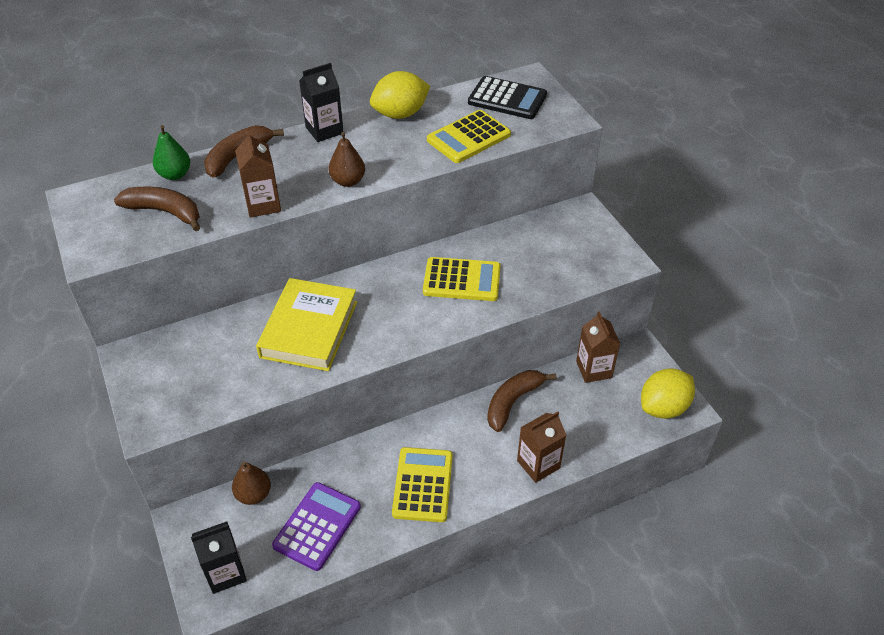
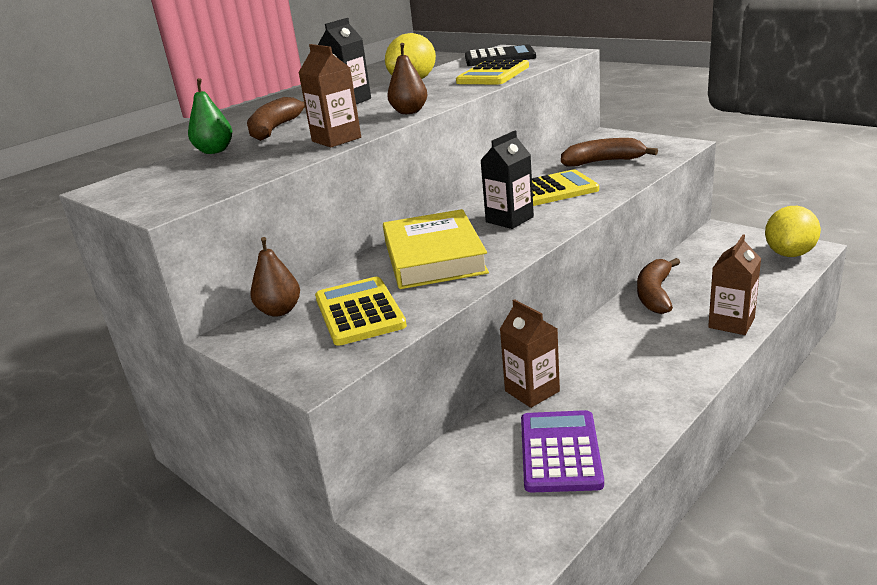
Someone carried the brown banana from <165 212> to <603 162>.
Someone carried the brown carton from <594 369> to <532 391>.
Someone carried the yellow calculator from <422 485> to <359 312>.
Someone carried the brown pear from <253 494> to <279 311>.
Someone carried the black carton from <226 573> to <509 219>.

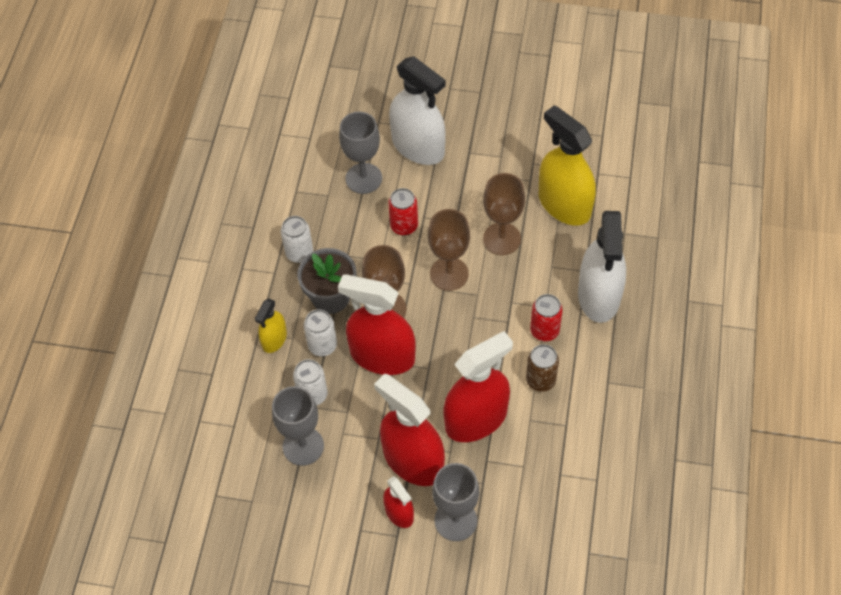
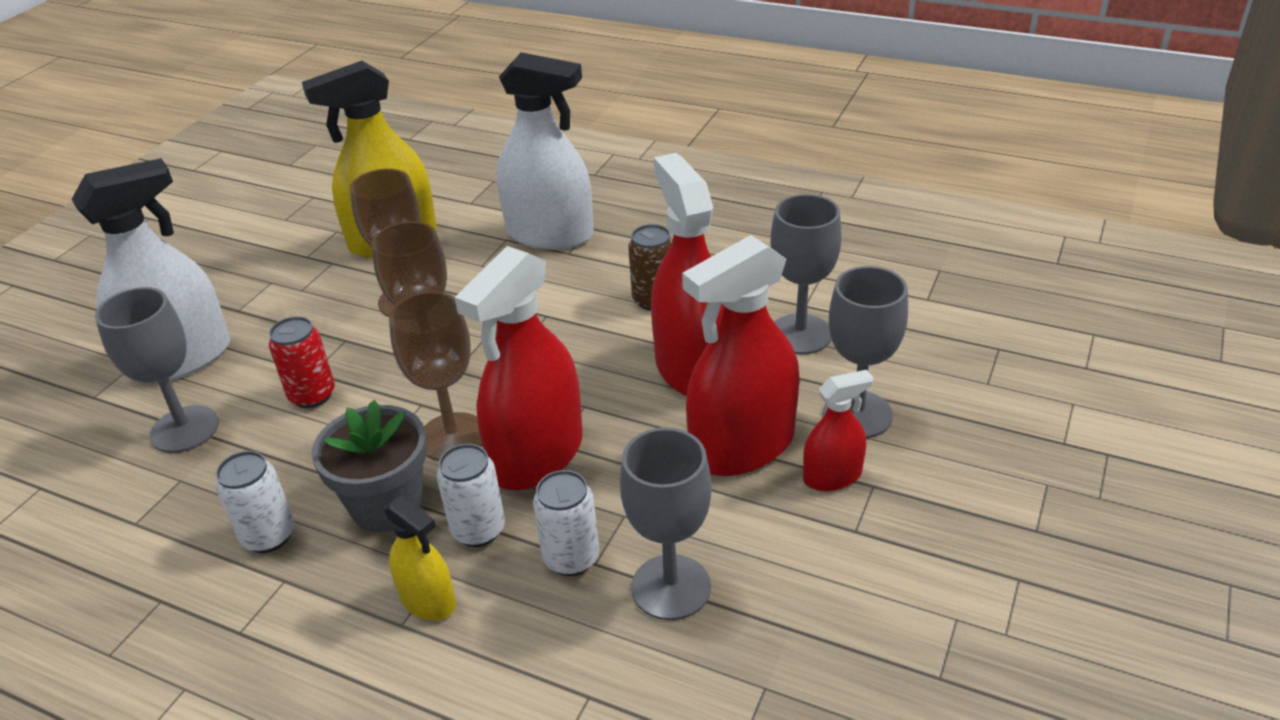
Someone took away the red can at <544 331>.
Someone put down the grey goblet at <800 334>.

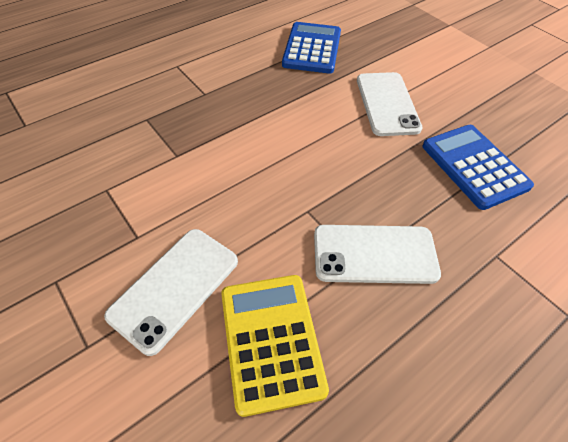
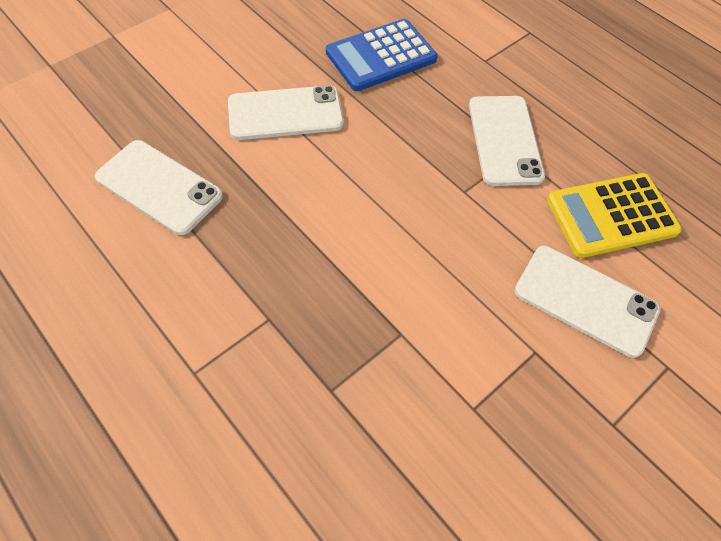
Someone swapped the blue calculator at <312 49> for the white phone at <159 187>.

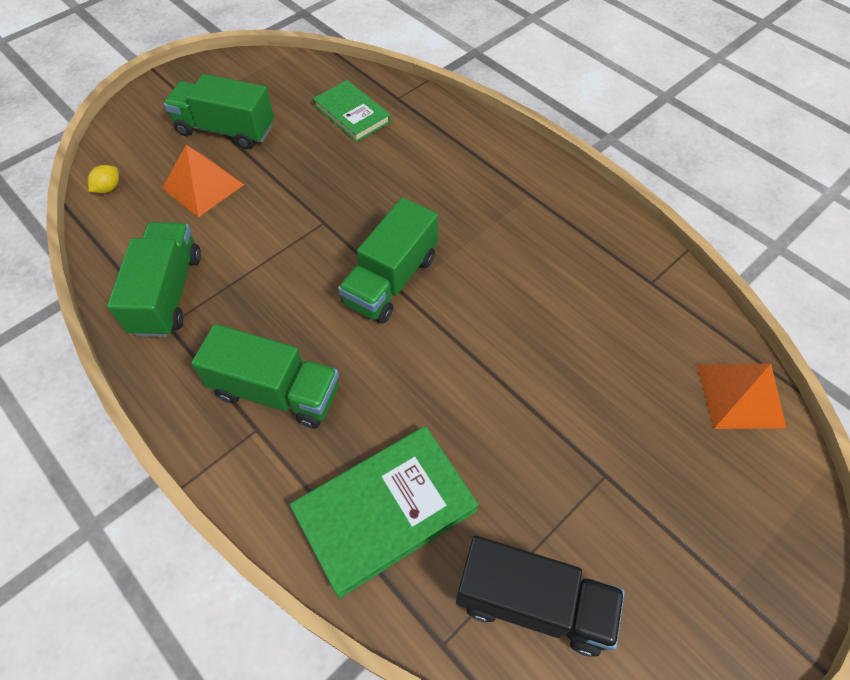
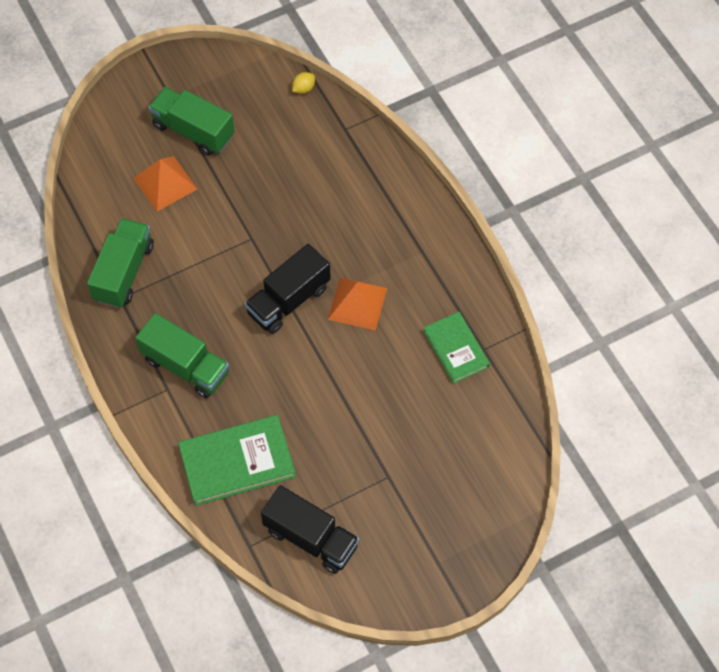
Someone carried the green book from <352 114> to <456 349>.
Someone carried the yellow lemon from <108 188> to <303 89>.
Someone repainted the green truck at <391 280>, which became the black truck at <288 300>.
Someone carried the orange pyramid from <740 395> to <357 303>.

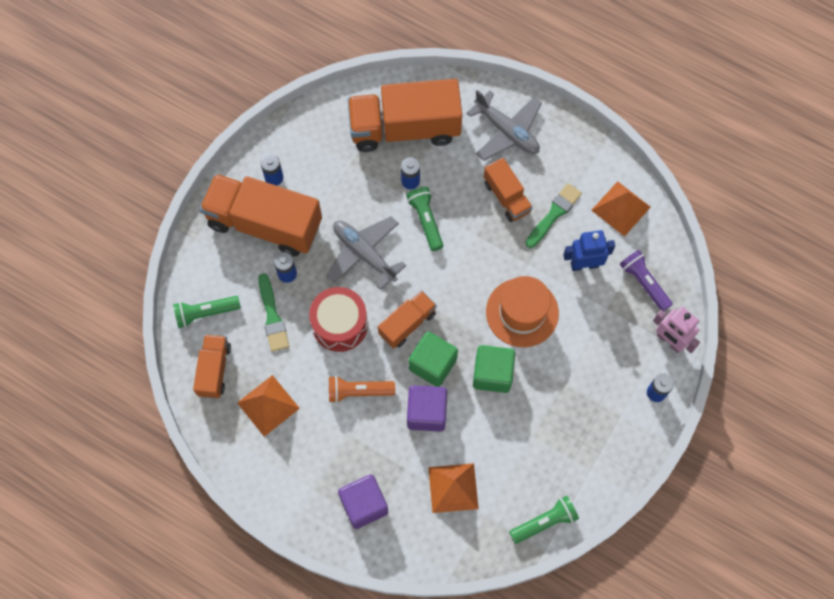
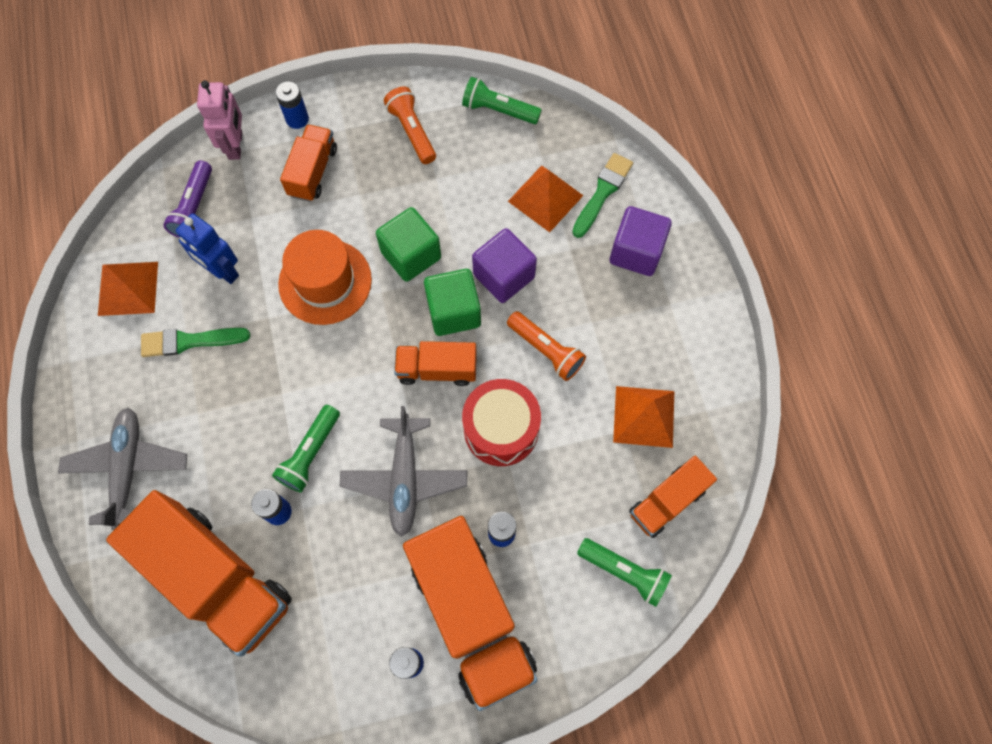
Someone carried the orange truck from <506 197> to <313 172>.
Someone carried the green brush from <272 316> to <602 192>.
Someone put down the orange flashlight at <412 131>.

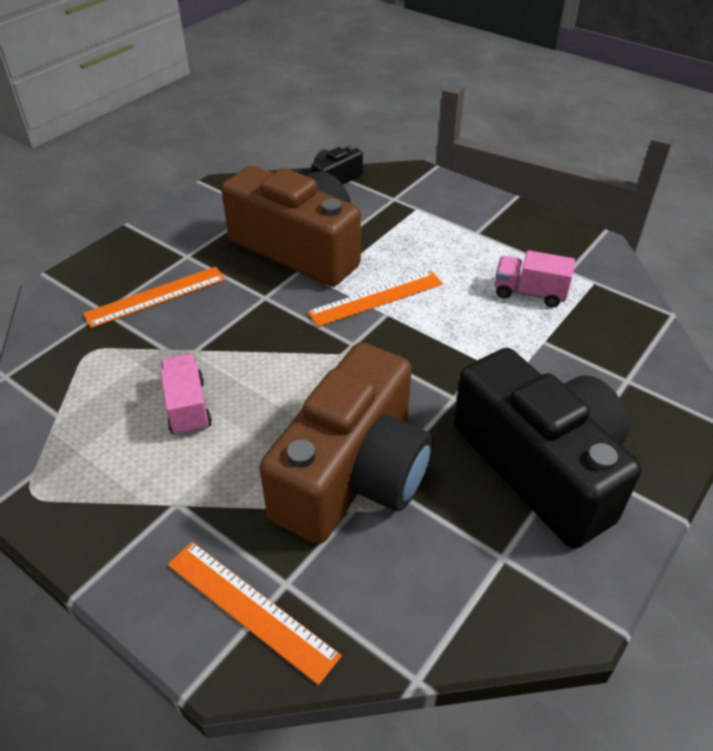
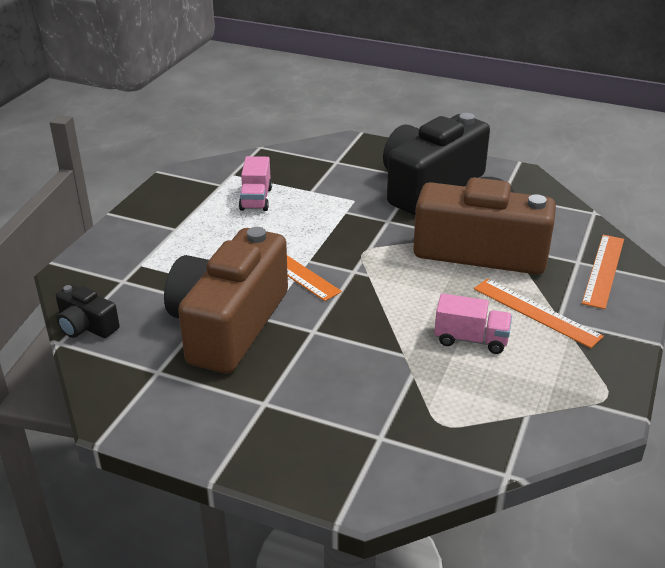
Someone carried the orange ruler from <156 296> to <536 312>.
Someone rotated the pink truck at <187 407> by 135 degrees counterclockwise.

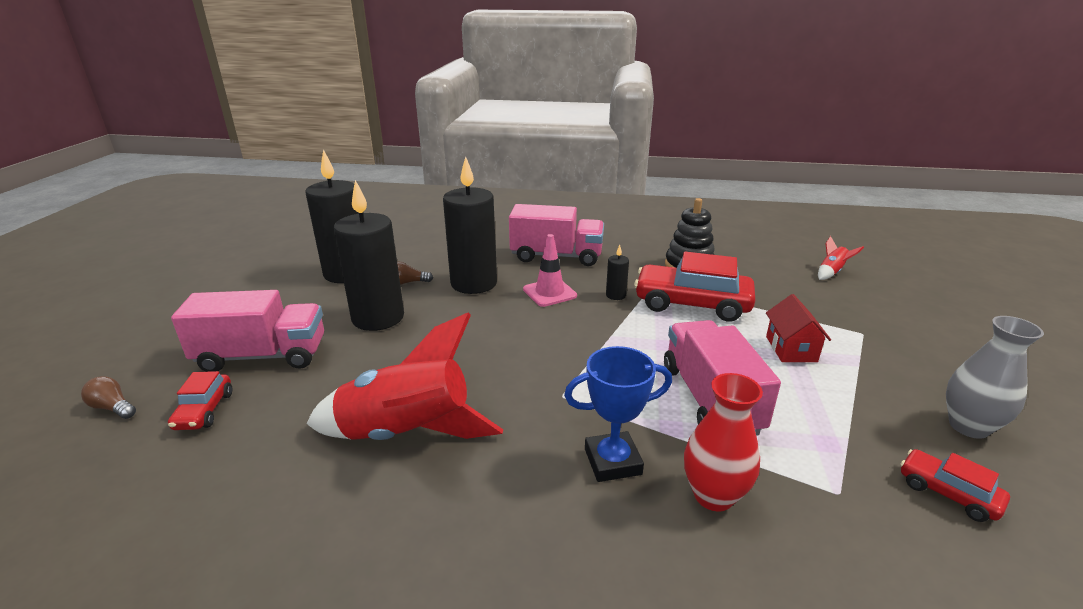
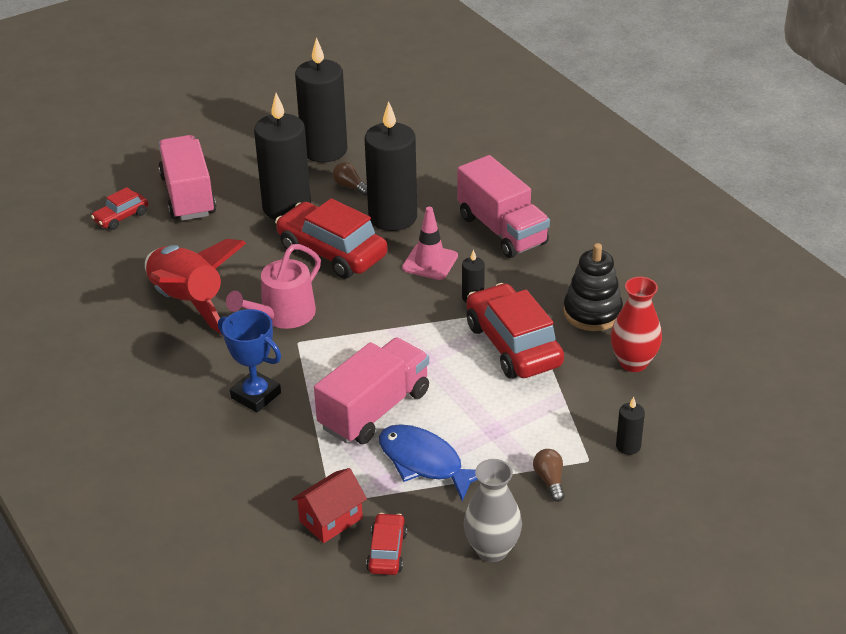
Someone took away the red rocket at <831 272>.
Someone rotated the pink truck at <262 356> by 150 degrees counterclockwise.
Someone carried the red house from <791 349> to <331 519>.
Someone carried the red vase from <713 495> to <633 362>.
Someone carried the brown light bulb from <113 408> to <549 480>.
Someone put down the red car at <332 252>.
Someone put down the pink watering can at <283 315>.
Someone put down the black candle at <628 446>.
Someone put down the blue fish at <425 463>.

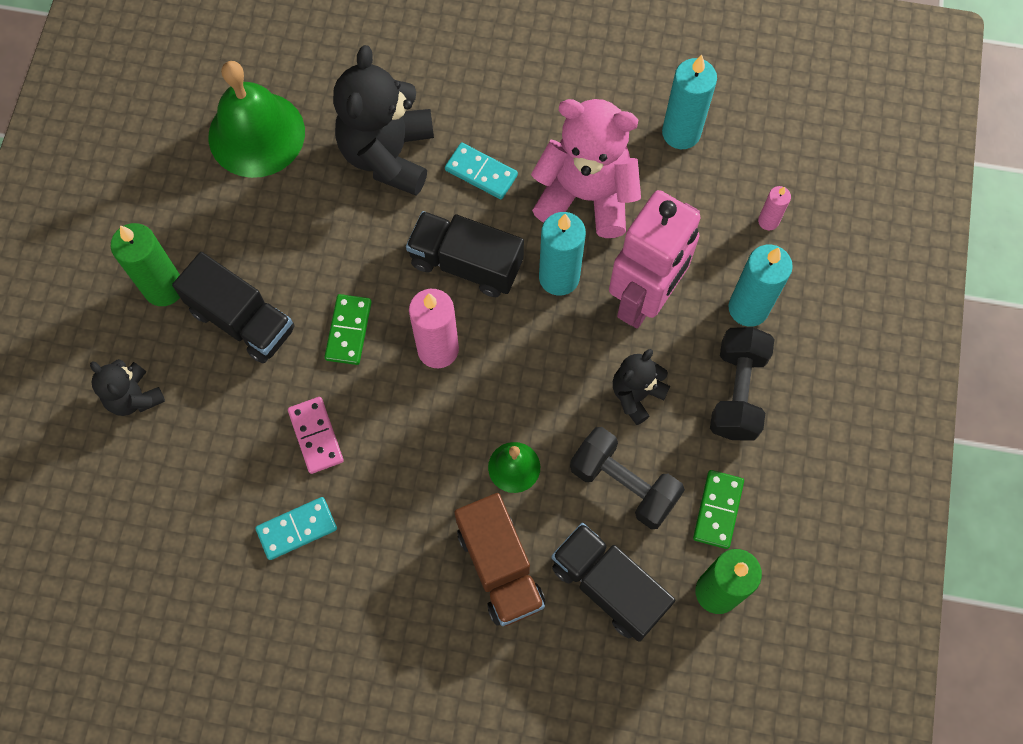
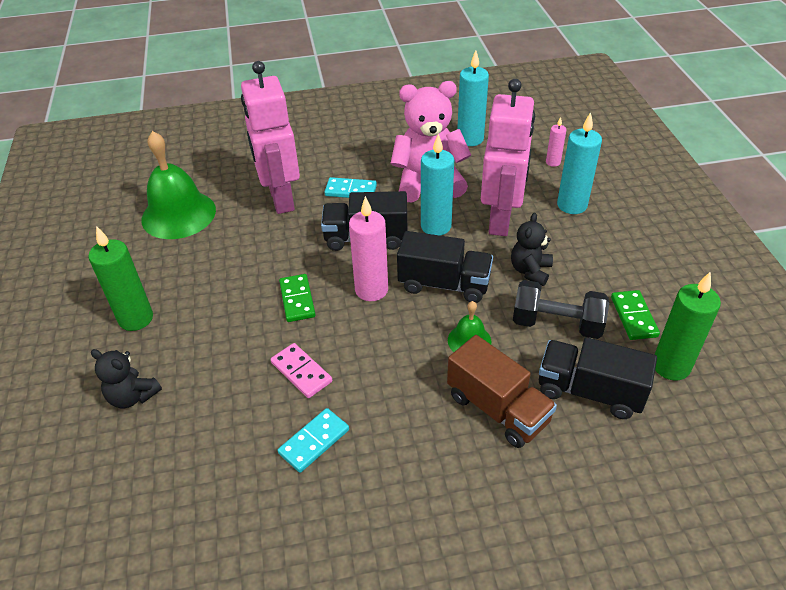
Someone swapped the black teddy bear at <388 154> for the pink robot at <280 199>.
Someone carried the black truck from <242 320> to <444 284>.
Someone took away the black dumbbell at <737 392>.

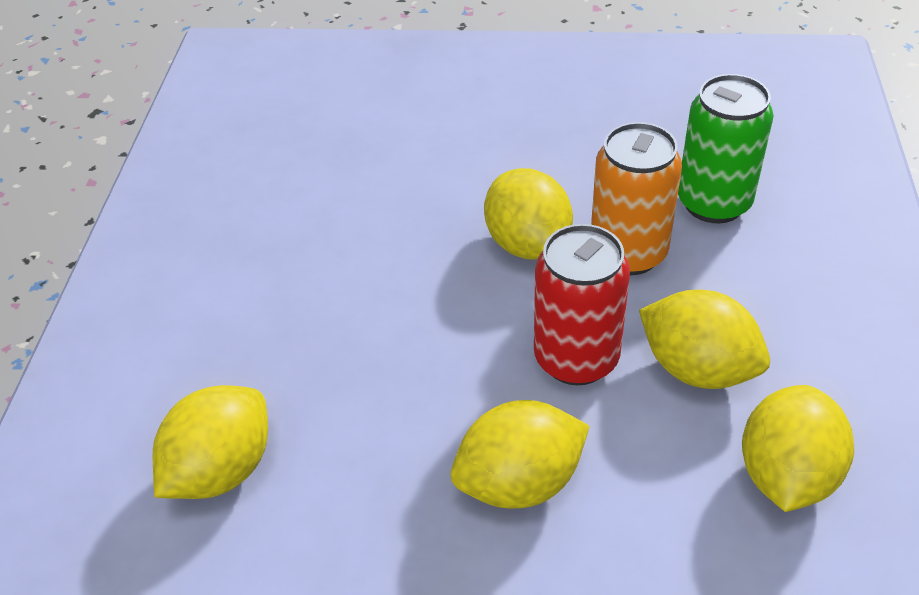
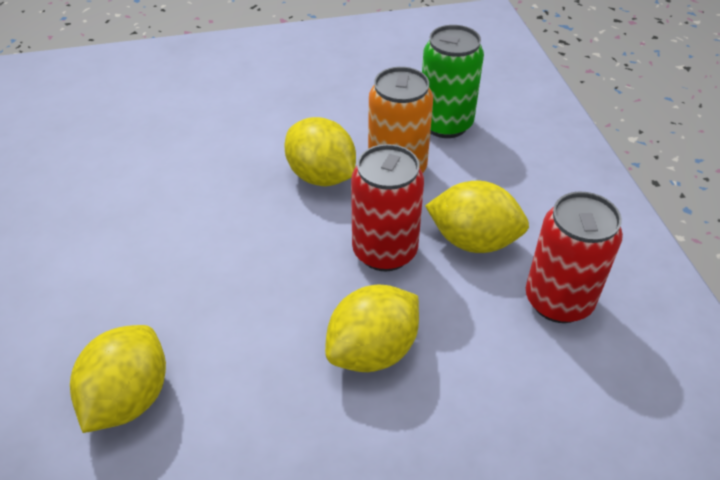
Someone swapped the yellow lemon at <786 474> for the red can at <558 301>.

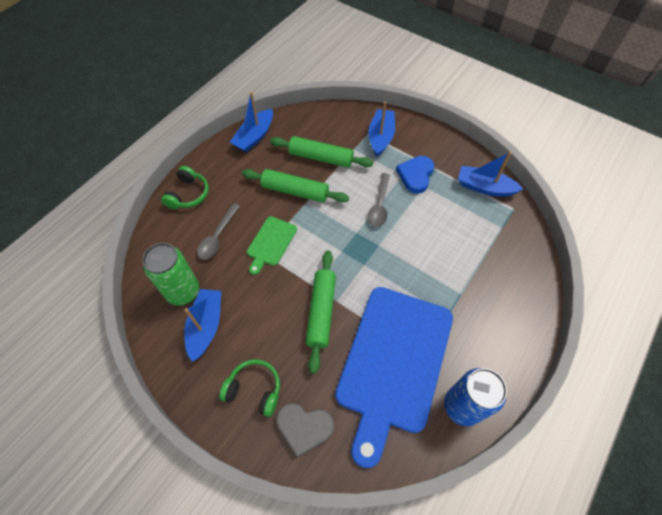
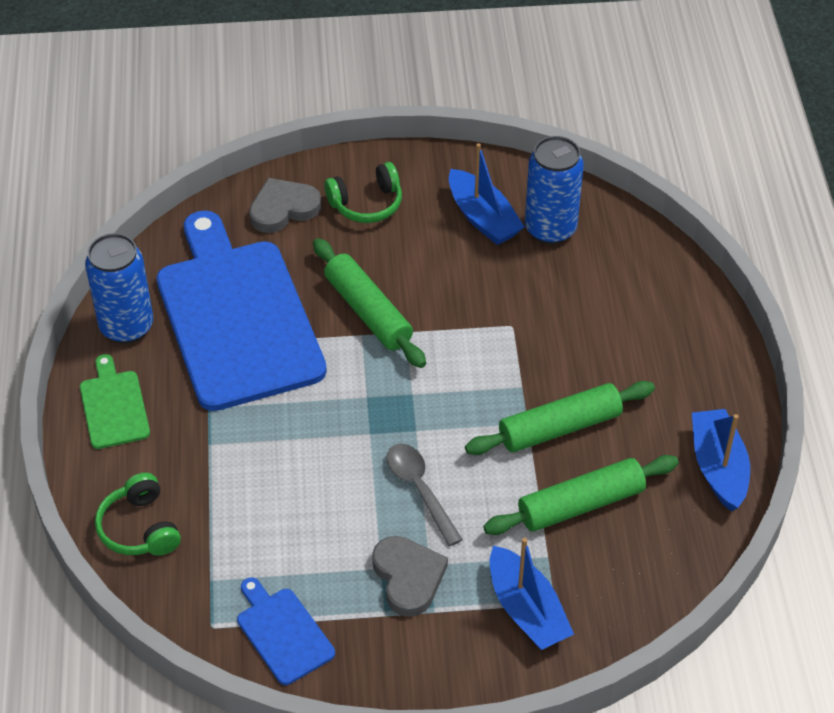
Someone swapped the blue boat at <484 187> for the blue cutting board at <283 633>.
Someone repainted the blue heart at <415 175>, which became the grey heart at <408 577>.
Someone carried the green headphones from <188 194> to <140 528>.
Someone took away the grey spoon at <218 237>.
Someone carried the green cutting board from <271 243> to <113 406>.
Someone repainted the green can at <183 291>, which became the blue can at <550 229>.

